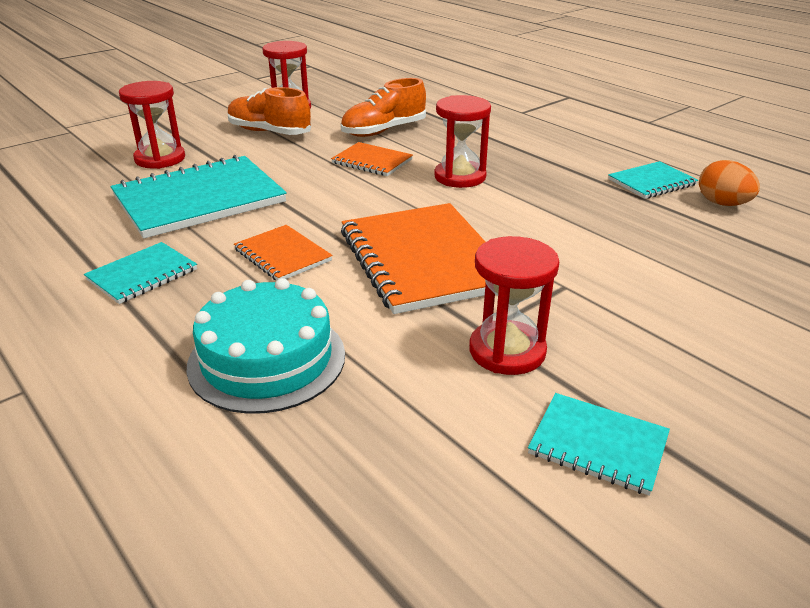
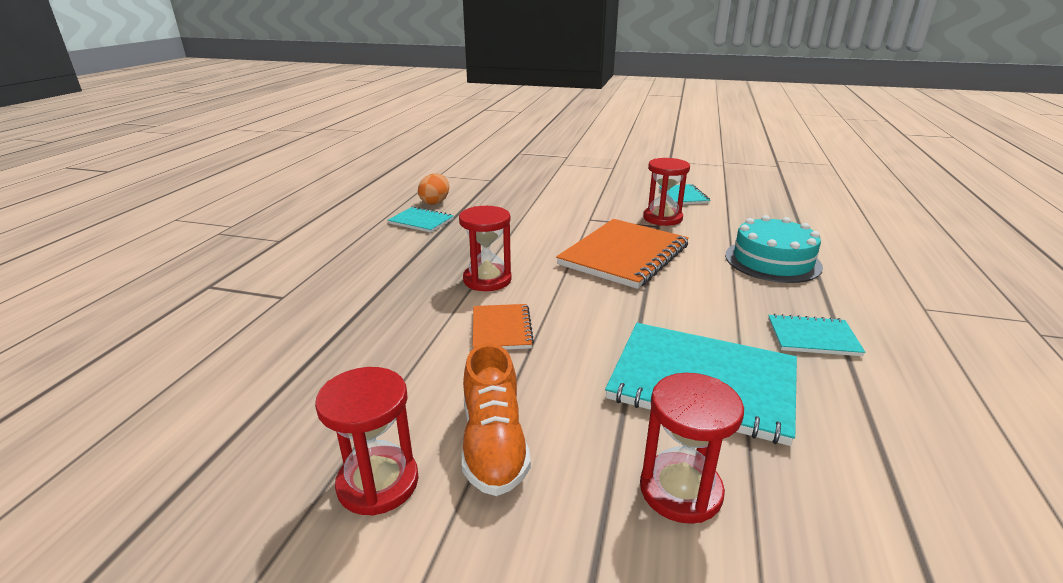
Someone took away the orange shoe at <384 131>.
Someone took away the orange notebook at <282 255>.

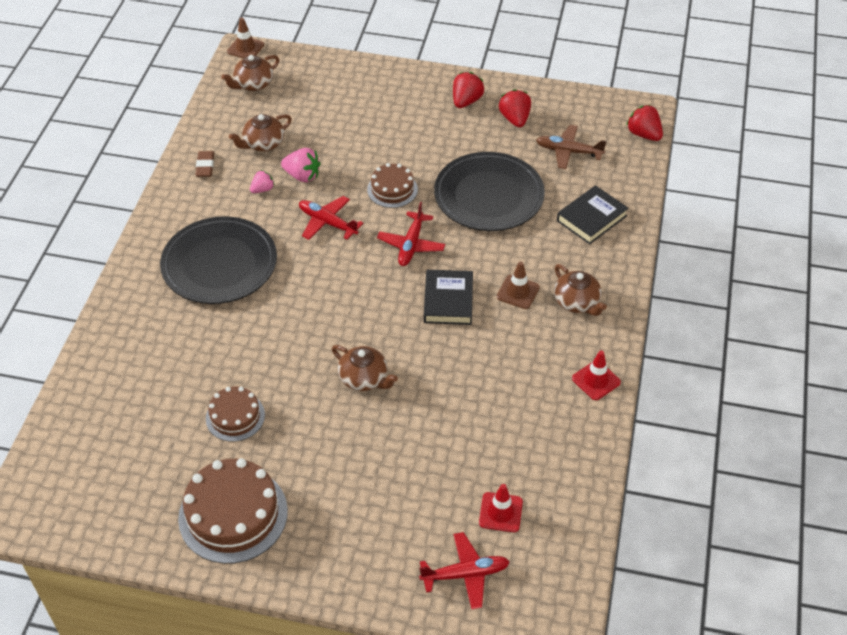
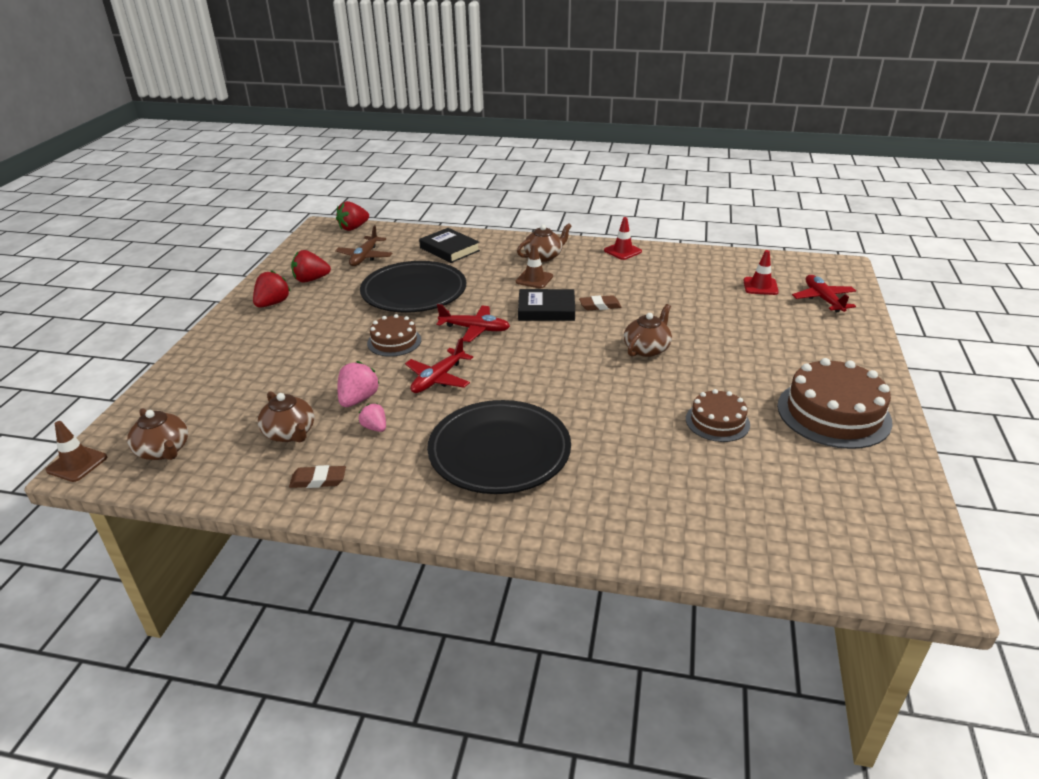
Someone rotated the red strawberry at <466 101> by 90 degrees clockwise.
Someone put down the brown eraser at <600 306>.

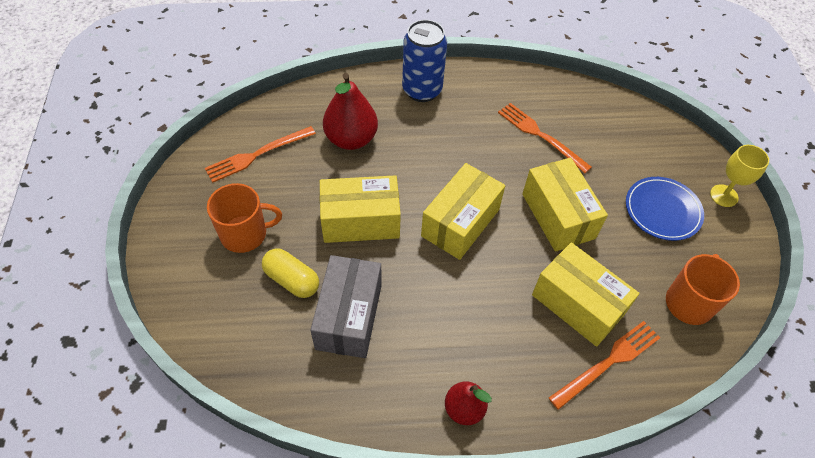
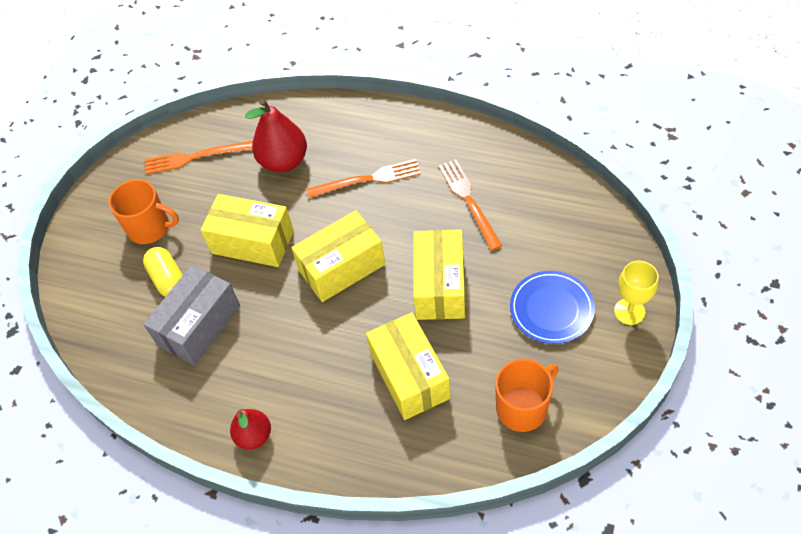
Someone took away the blue can at <422 90>.
Someone carried the orange fork from <608 362> to <368 179>.

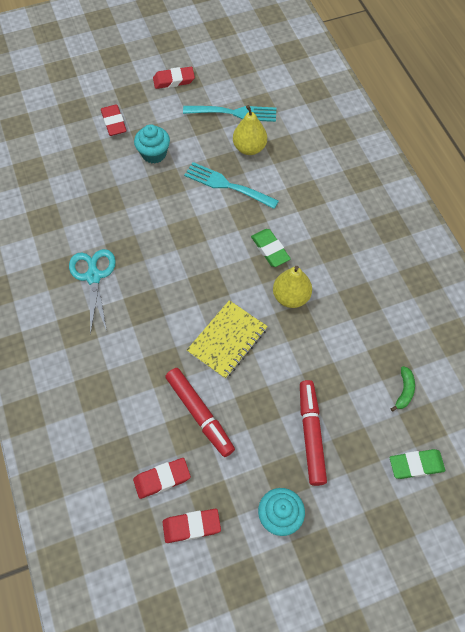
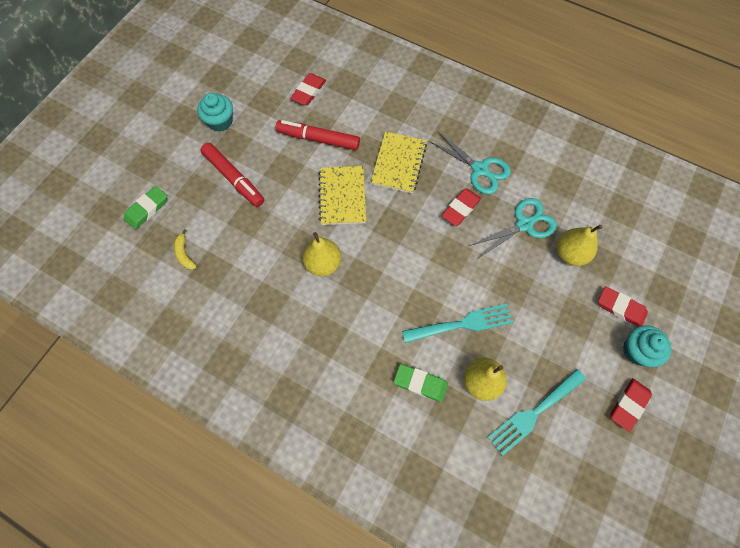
Someone carried the turquoise cupcake from <154 154> to <637 351>.
Someone carried the green eraser from <270 249> to <420 383>.
Someone repainted the green banana at <404 391>, which became the yellow banana at <185 254>.
Someone carried the red eraser from <191 526> to <460 209>.
Someone put down the yellow notebook at <398 163>.
Someone put down the turquoise scissors at <524 224>.
Someone put down the yellow pear at <570 253>.

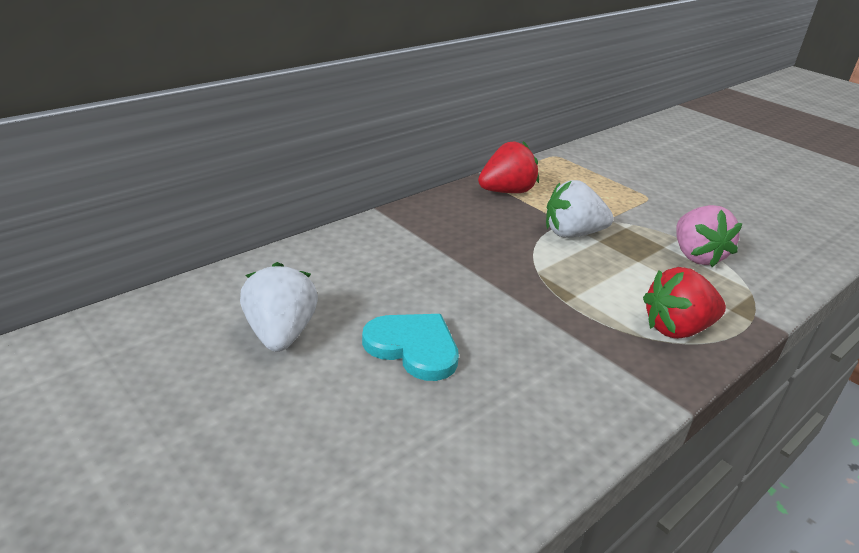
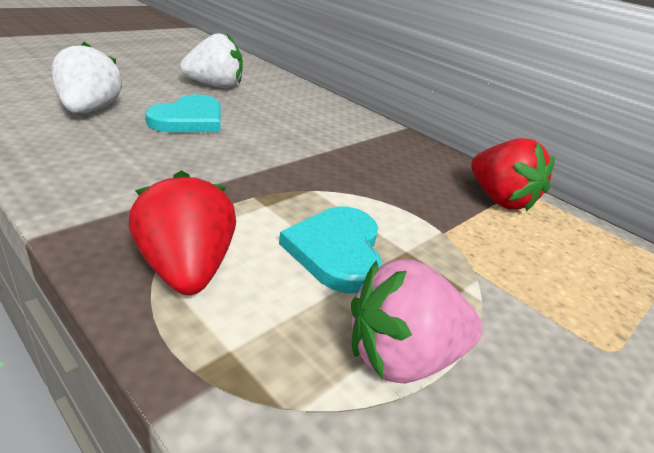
Someone carried the white strawberry from <572 234> to <89 110>.
Someone put down the turquoise heart at <336 251>.

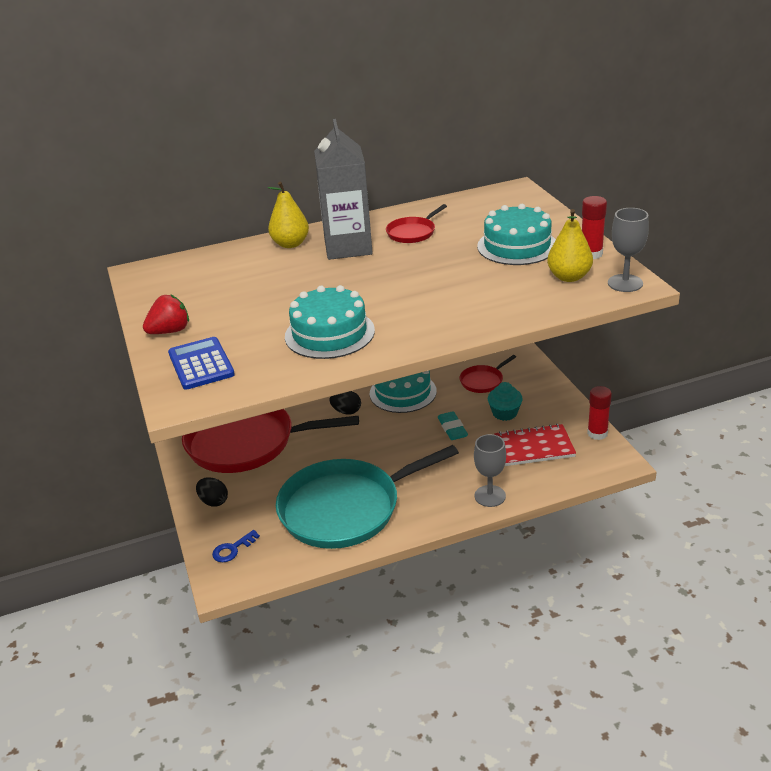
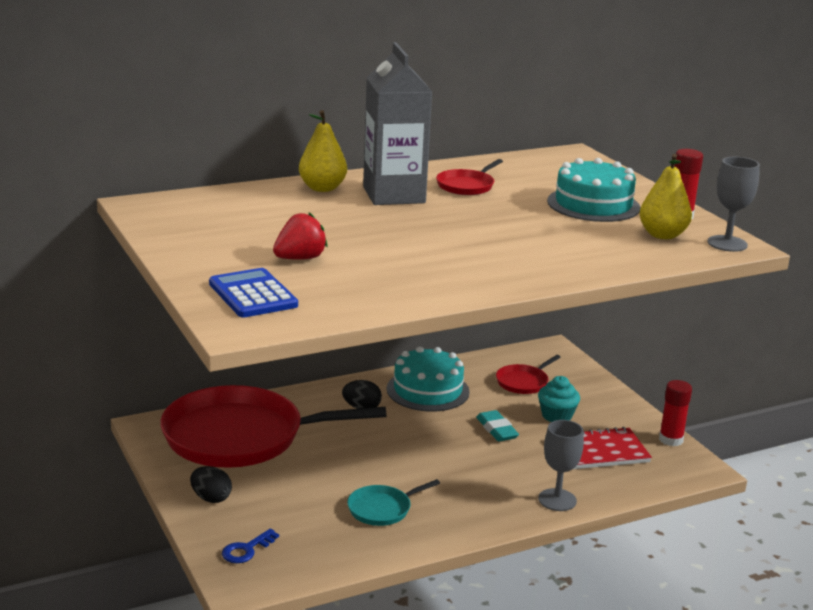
Someone took away the turquoise cake at <329 333>.
Someone carried the red strawberry from <170 331> to <300 258>.
Someone scaled the turquoise pan at <345 508> by 0.42.

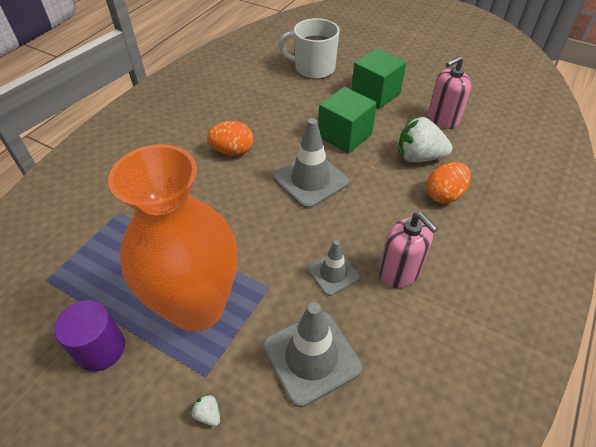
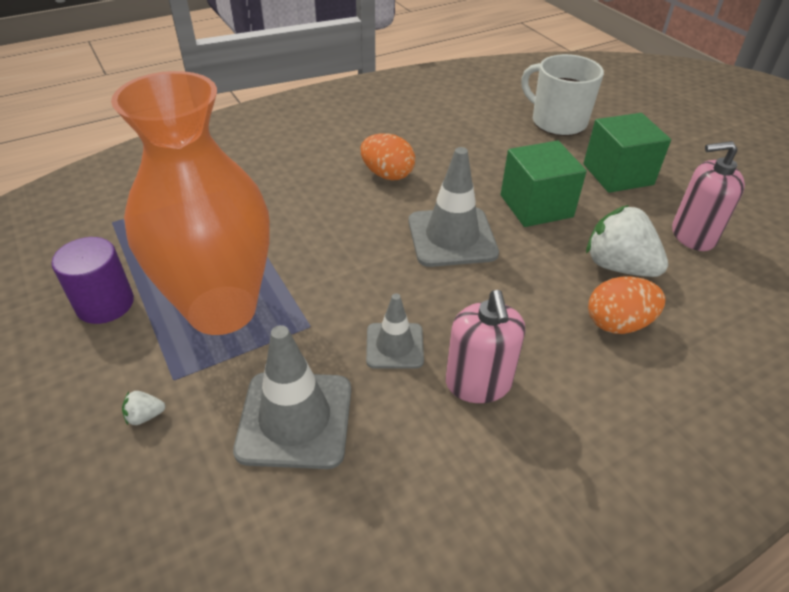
Someone rotated the white strawberry at <208 414> by 90 degrees counterclockwise.

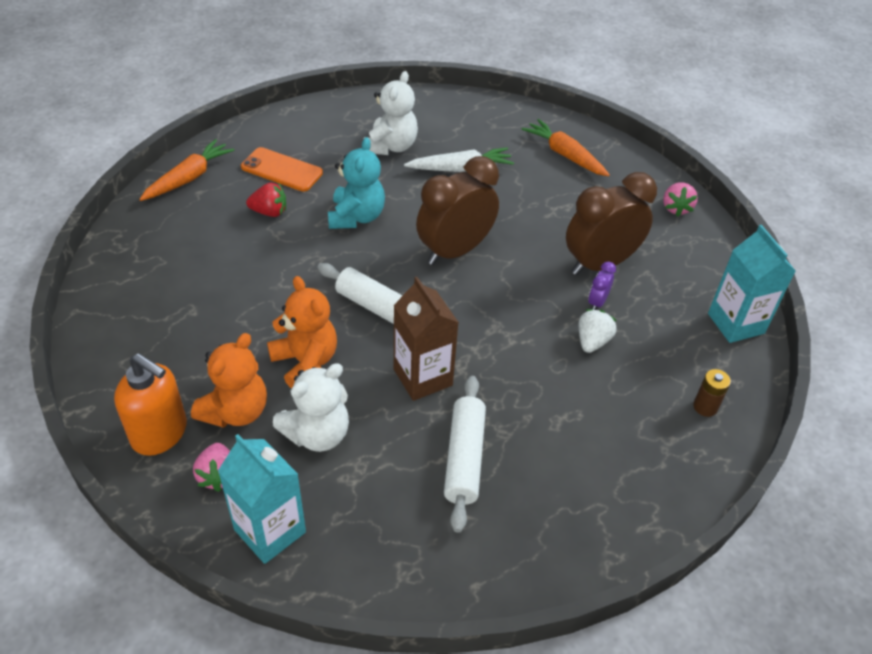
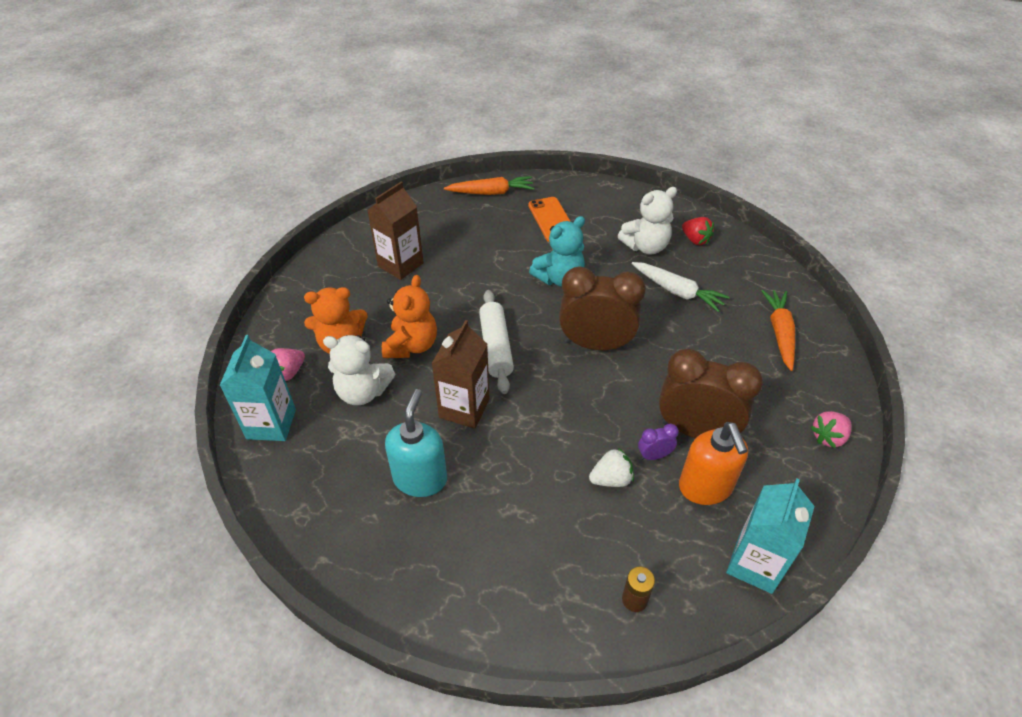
Someone carried the red strawberry from <269 212> to <695 240>.
Someone carried the orange soap dispenser from <160 433> to <705 487>.
Someone swapped the white rolling pin at <464 458> for the turquoise soap dispenser at <420 478>.
Someone put down the brown carton at <400 265>.

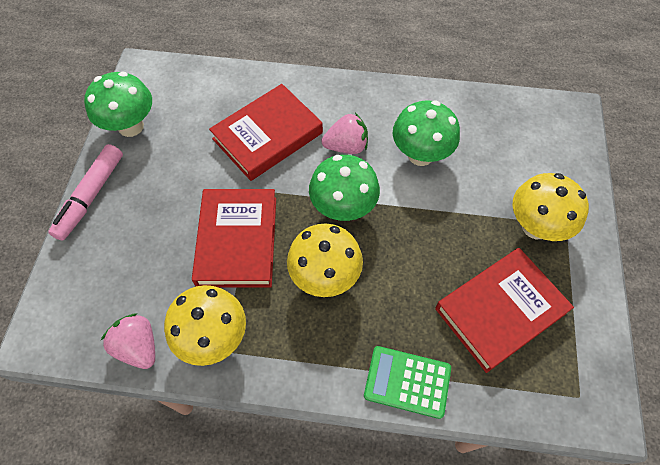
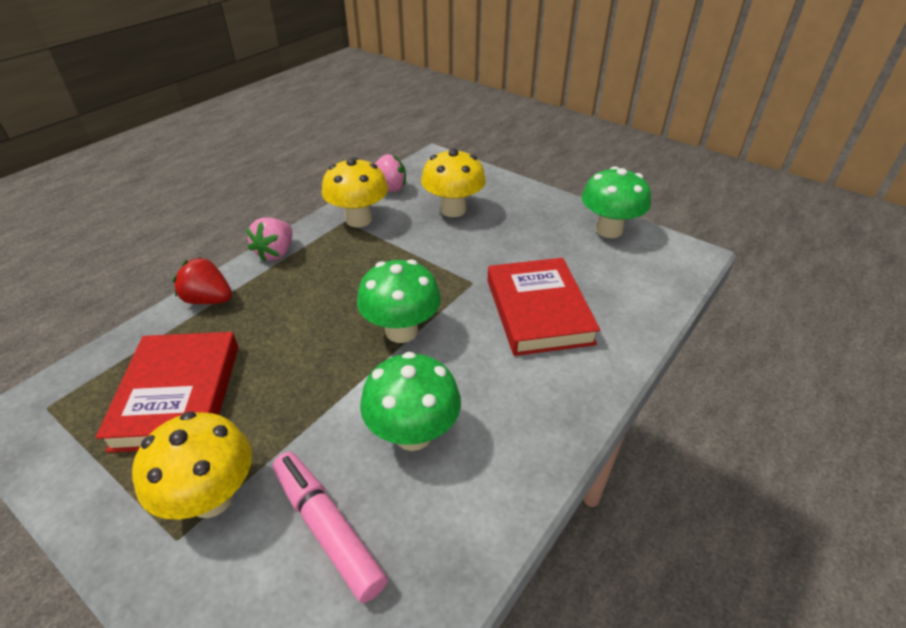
Someone carried the pink strawberry from <346 146> to <276 253>.
Someone carried the pink marker from <91 196> to <328 529>.
Someone took away the red book at <237 241>.
Someone carried the yellow mushroom from <325 276> to <453 210>.
Someone swapped the green calculator at <407 382> for the red strawberry at <208 300>.

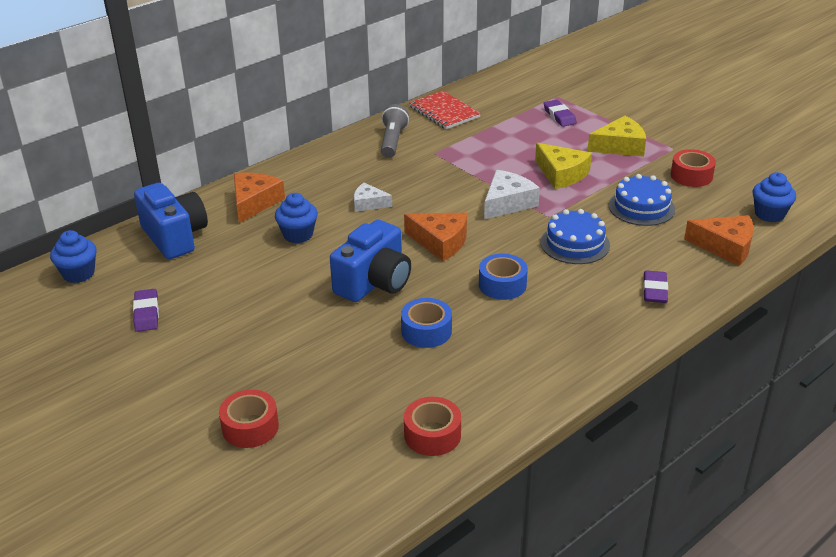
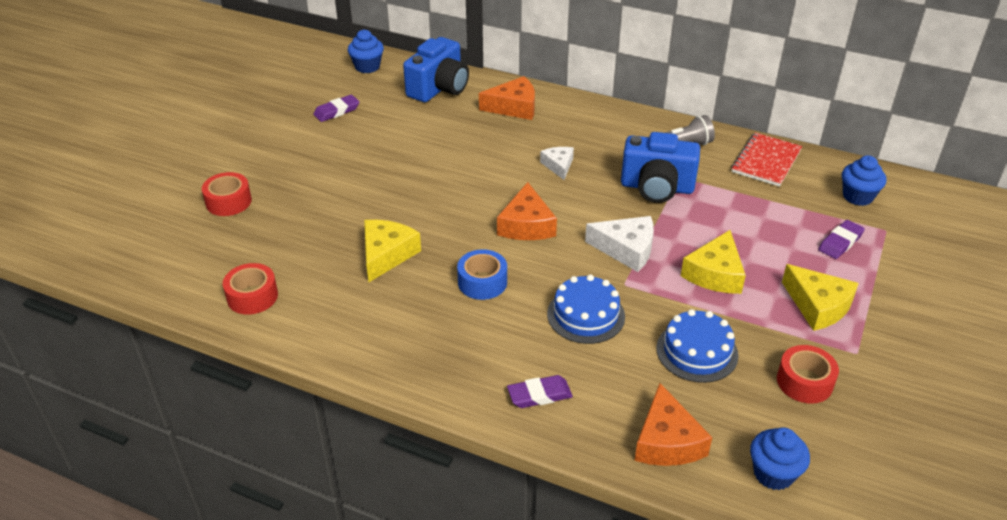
Someone carried the blue cupcake from <298 235> to <857 196>.
Someone carried the blue camera from <374 283> to <657 187>.
Someone swapped the blue tape at <426 331> for the yellow cheese at <386 255>.

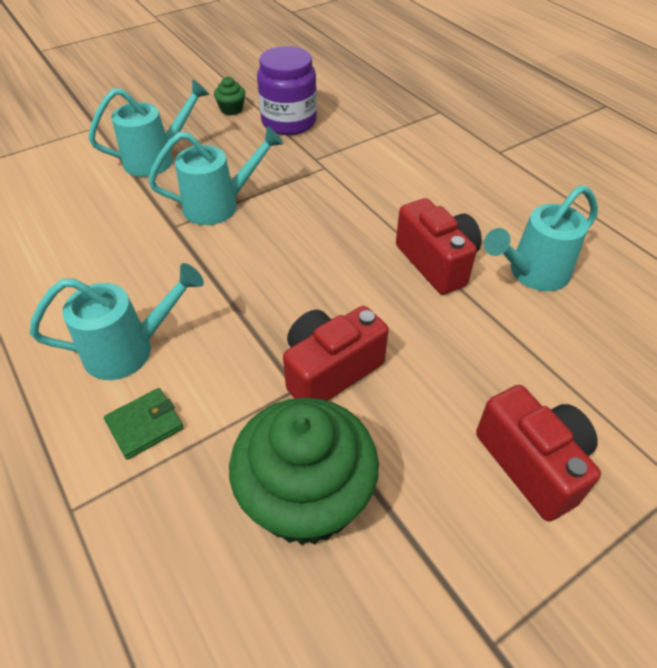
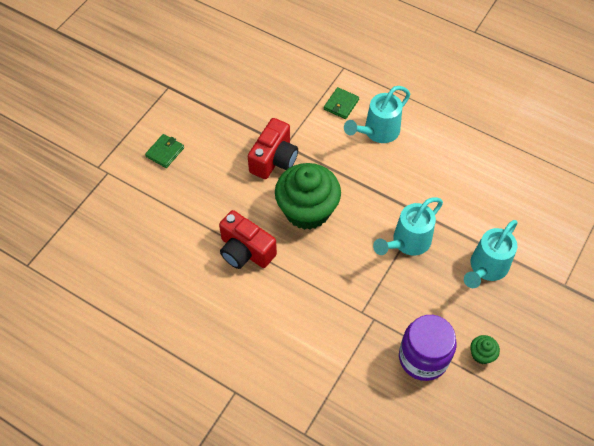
Someone took away the turquoise watering can at <532 273>.
Someone swapped the red camera at <532 463> for the green wallet at <165 152>.
Someone carried the green cupcake from <306 498> to <307 210>.

